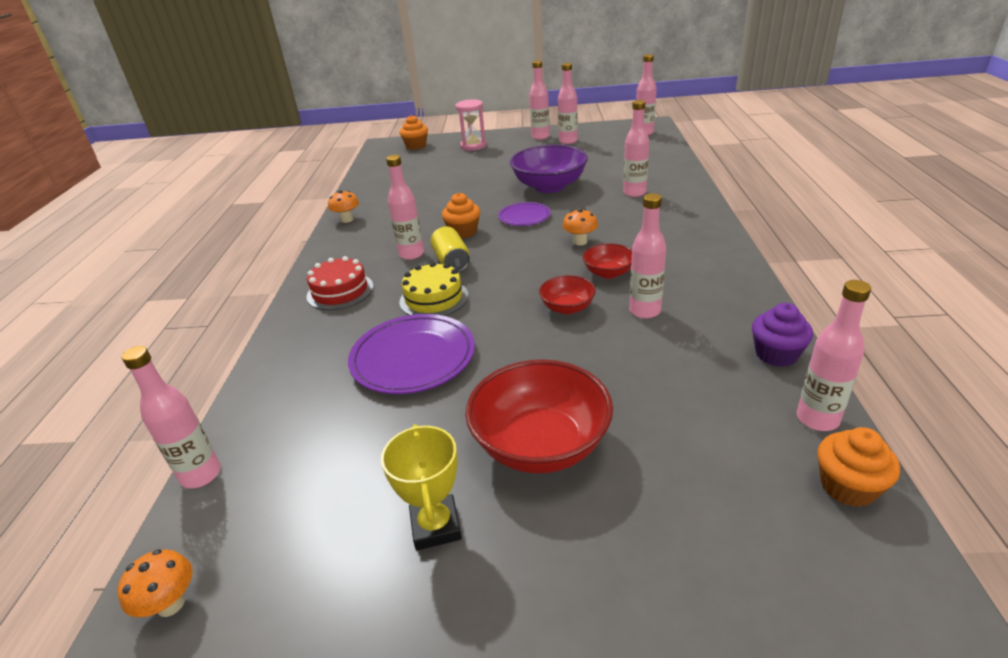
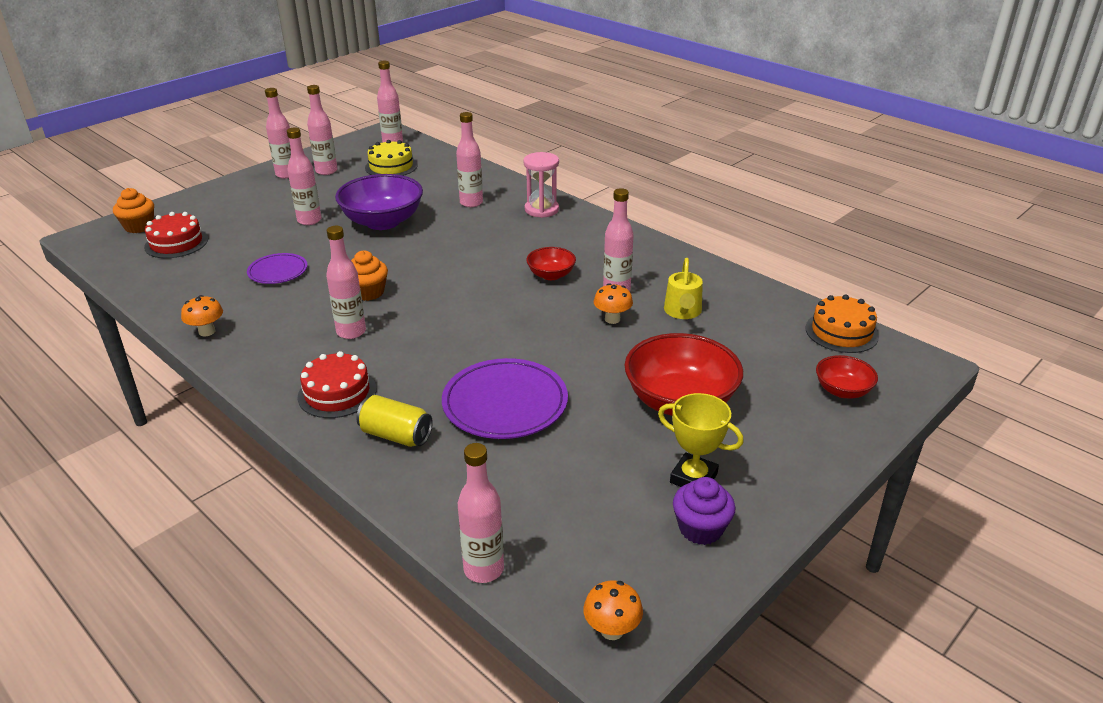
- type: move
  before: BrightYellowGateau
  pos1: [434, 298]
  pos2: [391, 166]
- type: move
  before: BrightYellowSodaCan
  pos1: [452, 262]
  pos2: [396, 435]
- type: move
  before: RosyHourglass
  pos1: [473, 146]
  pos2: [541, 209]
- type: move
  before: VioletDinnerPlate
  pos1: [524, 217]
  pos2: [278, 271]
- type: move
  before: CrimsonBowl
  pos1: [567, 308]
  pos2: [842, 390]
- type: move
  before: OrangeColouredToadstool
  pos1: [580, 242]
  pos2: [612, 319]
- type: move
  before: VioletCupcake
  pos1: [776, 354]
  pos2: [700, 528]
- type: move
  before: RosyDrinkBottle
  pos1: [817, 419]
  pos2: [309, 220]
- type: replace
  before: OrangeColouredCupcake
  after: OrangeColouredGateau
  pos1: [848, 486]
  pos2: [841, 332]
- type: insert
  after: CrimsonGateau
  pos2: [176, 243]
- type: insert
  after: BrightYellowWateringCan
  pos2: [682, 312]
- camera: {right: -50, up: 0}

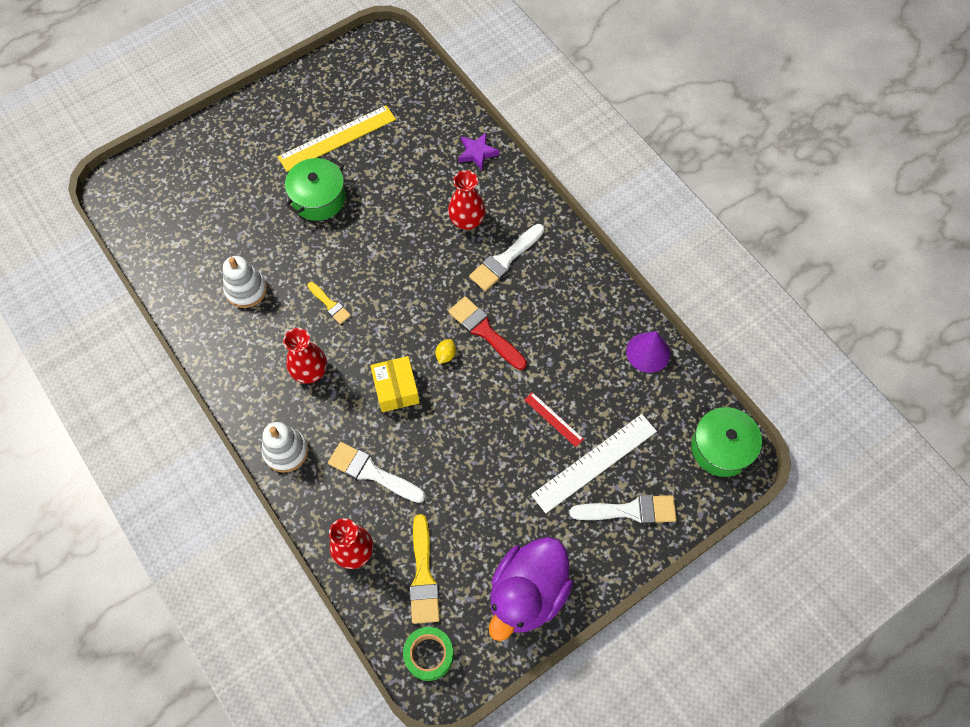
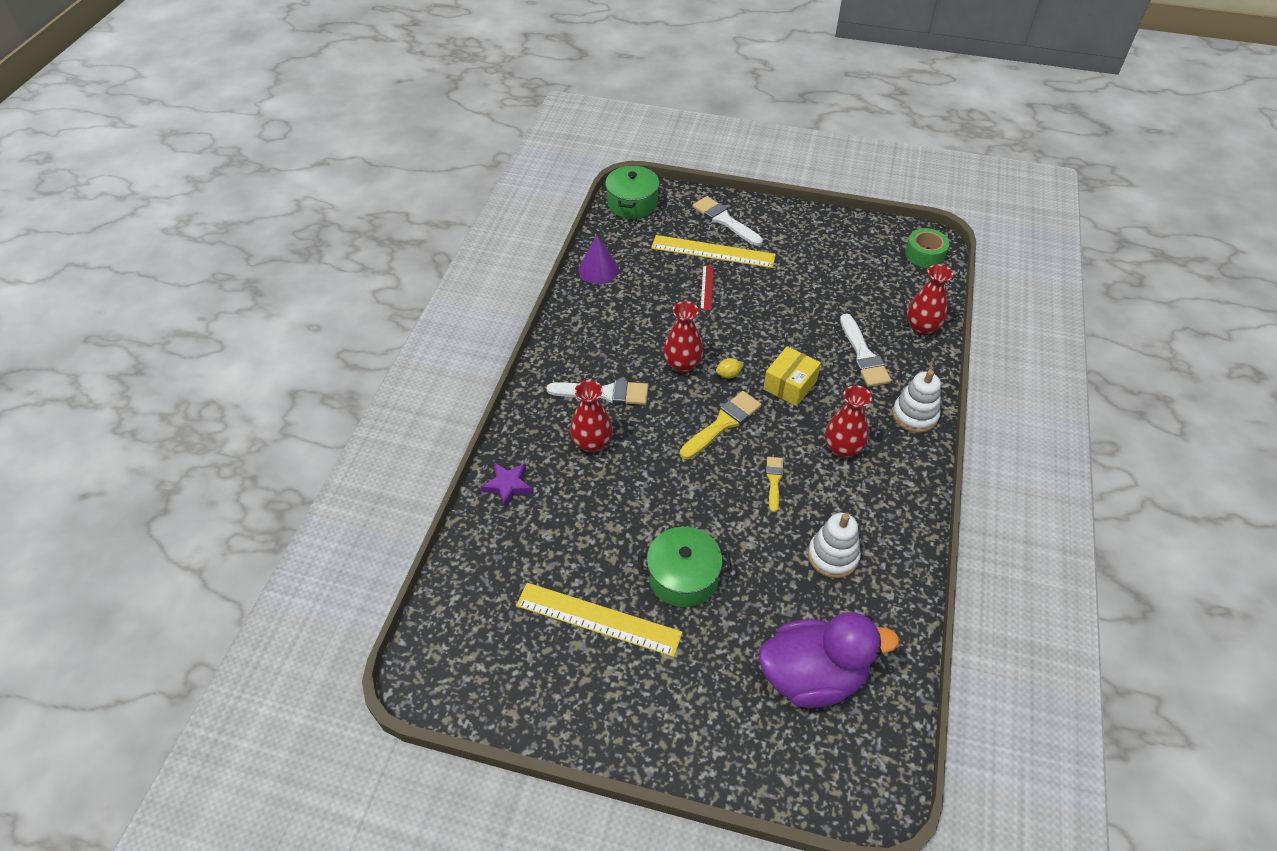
- type: move
  before: BrightYellowPaintBrush
  pos1: [423, 575]
  pos2: [722, 424]
- type: replace
  before: CrimsonPaintBrush
  after: CrimsonVase
  pos1: [485, 331]
  pos2: [682, 364]
- type: move
  before: VioletToyDuck
  pos1: [527, 593]
  pos2: [812, 676]
- type: recolor
  before: WhiteStraightedge
  after: BrightYellowStraightedge
  pos1: [594, 462]
  pos2: [713, 252]
- camera: {right: -130, up: -15}

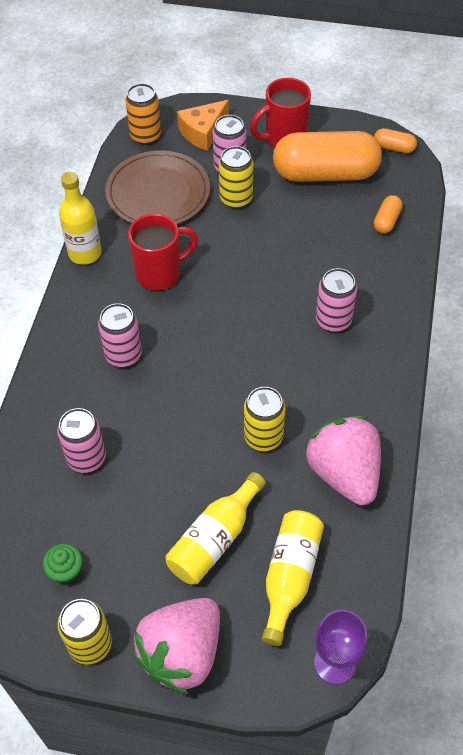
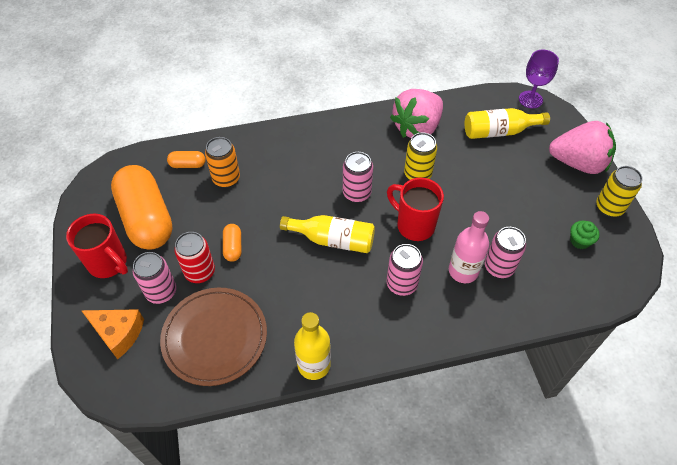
- type: move
  before: OrangeColouredSodaCan
  pos1: [145, 136]
  pos2: [226, 178]
- type: move
  before: CrimsonCoffeeMug
  pos1: [160, 273]
  pos2: [414, 225]
- type: move
  before: BrightYellowDrinkBottle
  pos1: [214, 539]
  pos2: [333, 240]
- type: recolor
  before: BrightYellowSodaCan
  after: CrimsonSodaCan
  pos1: [236, 199]
  pos2: [200, 272]
- type: move
  before: RosySodaCan
  pos1: [333, 320]
  pos2: [356, 193]
- type: move
  before: OrangeColouredPill
  pos1: [394, 148]
  pos2: [233, 247]
- type: insert
  after: RosyDrinkBottle
  pos2: [463, 271]
- camera: {right: -115, up: 0}

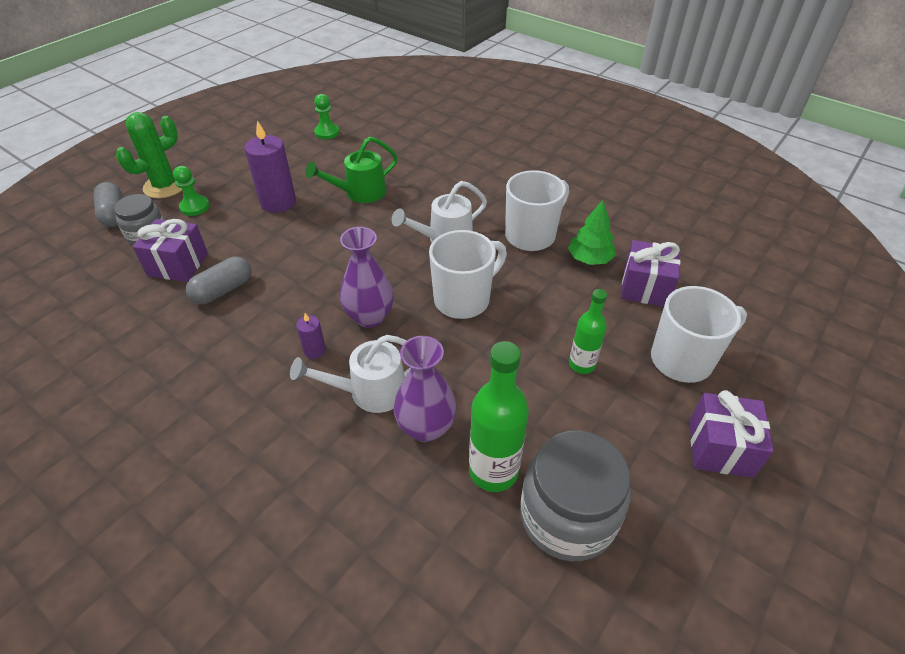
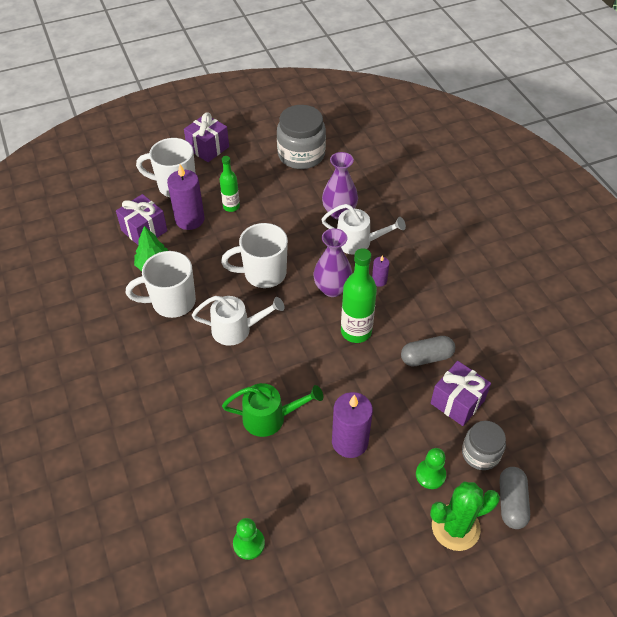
- type: move
  before: LeafGreenDrinkBottle
  pos1: [493, 471]
  pos2: [356, 331]
- type: insert
  after: VioletCandle
  pos2: [189, 219]
- camera: {right: -150, up: 5}

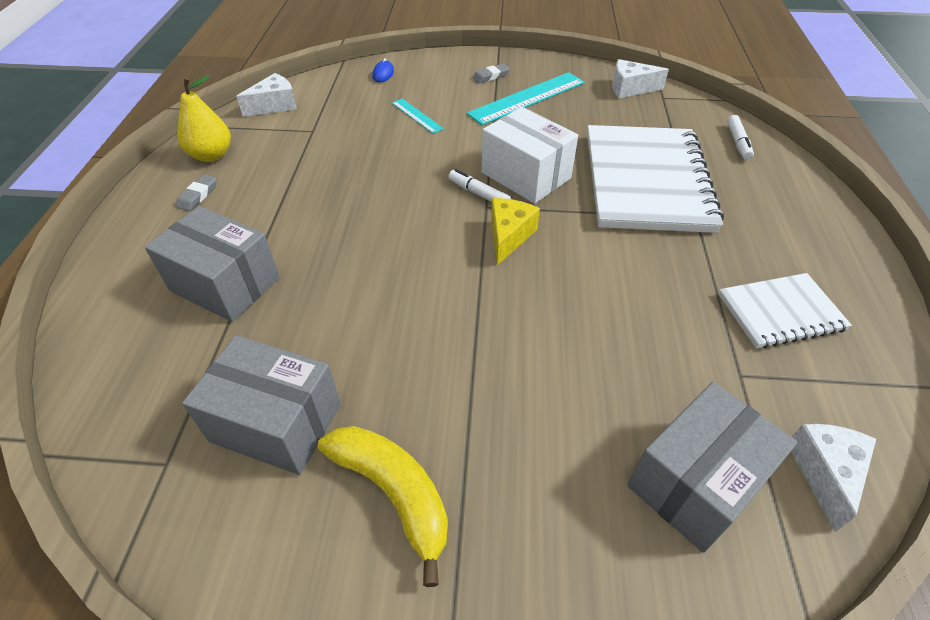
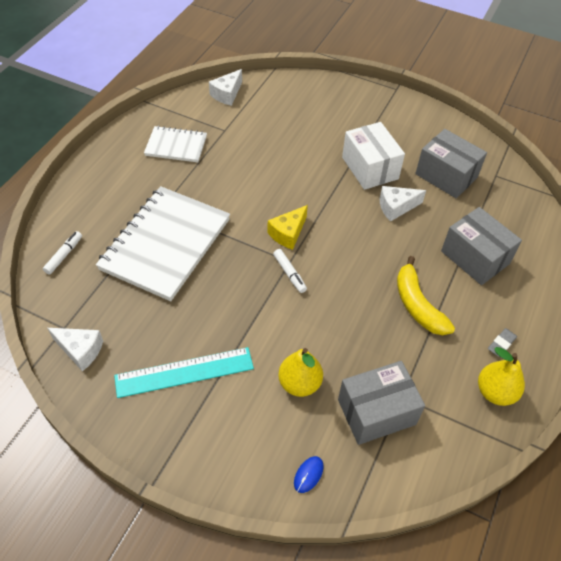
- type: move
  before: WhitePieceOfCheese
  pos1: [275, 105]
  pos2: [396, 207]
- type: move
  before: BrightYellowBanana
  pos1: [394, 493]
  pos2: [417, 305]
- type: replace
  before: TealStraightedge
  after: BrightYellowPear
  pos1: [417, 116]
  pos2: [299, 383]
- type: delete
  before: AshGreyPencilEraser
  pos1: [490, 76]
- type: move
  before: WhitePackage
  pos1: [526, 175]
  pos2: [370, 168]
- type: move
  before: AshGreyPackage
  pos1: [696, 482]
  pos2: [376, 412]
- camera: {right: -160, up: 5}

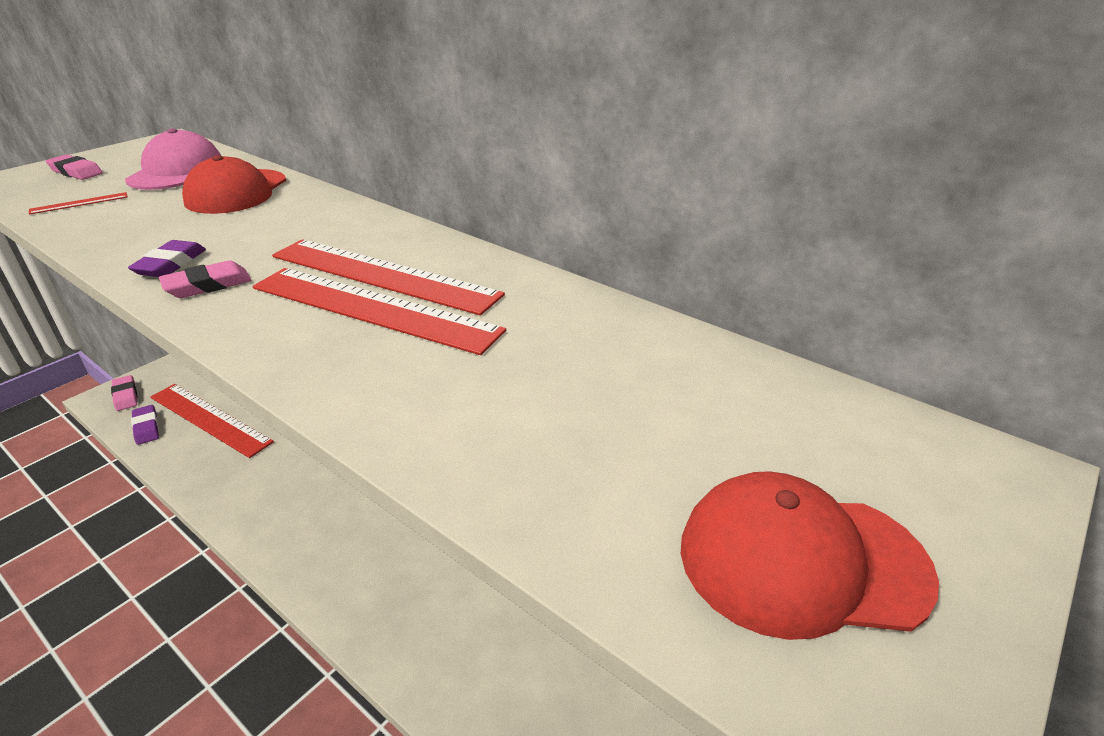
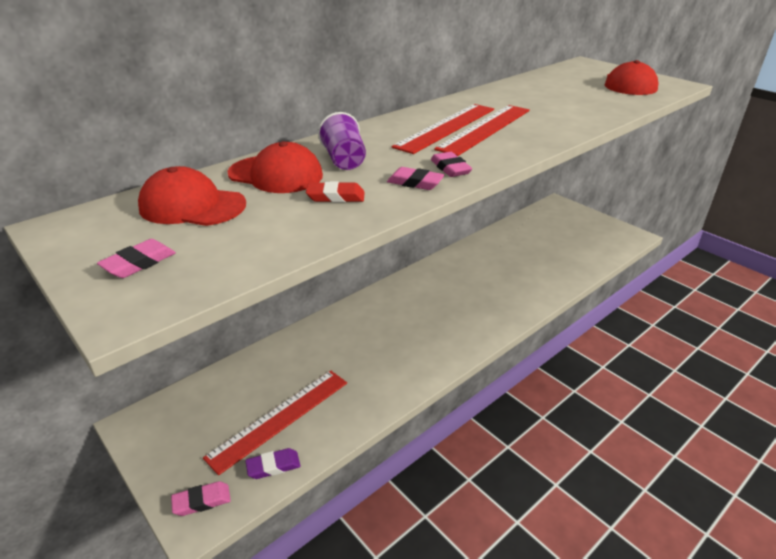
- type: delete
  before: CrimsonStraightedge
  pos1: [79, 203]
- type: recolor
  before: RosyCap
  after: CrimsonCap
  pos1: [176, 171]
  pos2: [192, 206]
- type: recolor
  before: VioletPencilEraser
  after: RosyPencilEraser
  pos1: [171, 264]
  pos2: [415, 183]
- type: insert
  after: CrimsonPencilEraser
  pos2: [335, 197]
- type: insert
  after: VioletTumbler
  pos2: [344, 160]
- camera: {right: -80, up: 0}

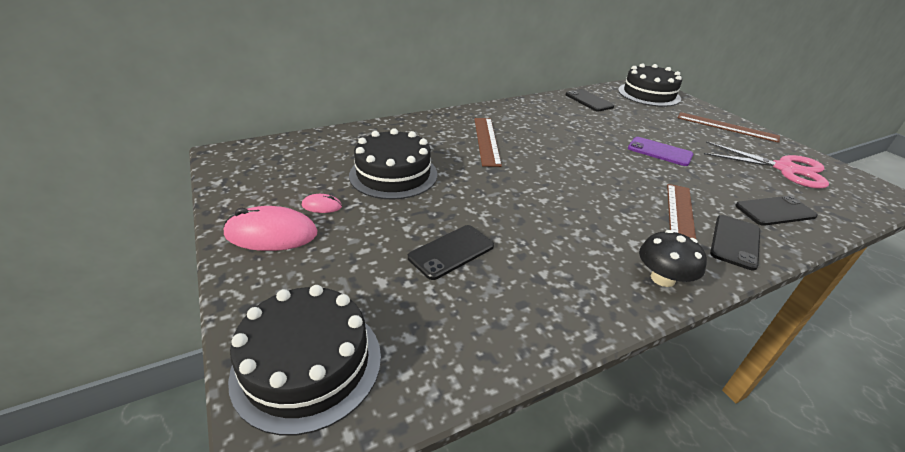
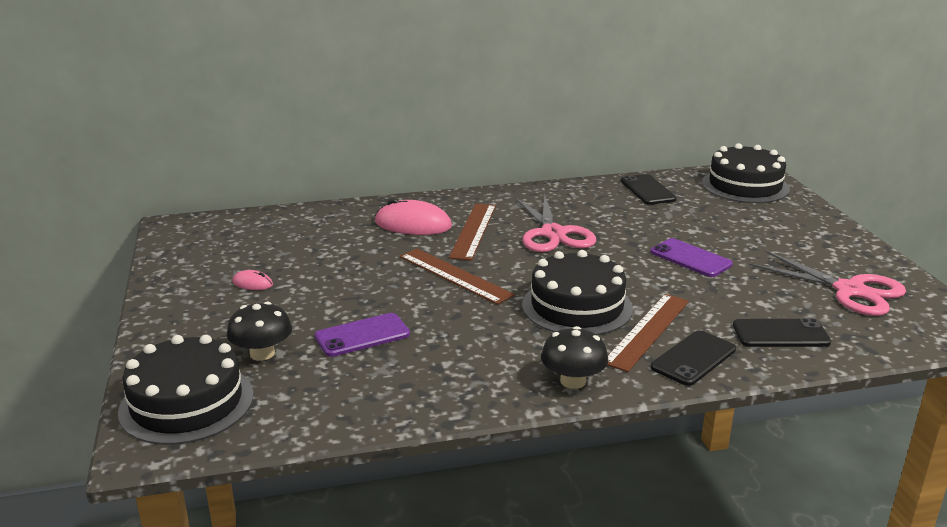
- type: move
  before: RosyMouse
  pos1: [271, 234]
  pos2: [413, 224]
- type: move
  before: EbonyGateau
  pos1: [393, 174]
  pos2: [577, 306]
- type: recolor
  before: EbonySmartphone
  after: VioletSmartphone
  pos1: [451, 252]
  pos2: [362, 335]
- type: move
  before: RussetStraightedge
  pos1: [726, 127]
  pos2: [454, 275]
- type: insert
  after: EbonyToadstool
  pos2: [262, 353]
- type: insert
  after: RosyPairOfScissors
  pos2: [553, 234]
- camera: {right: 15, up: -10}

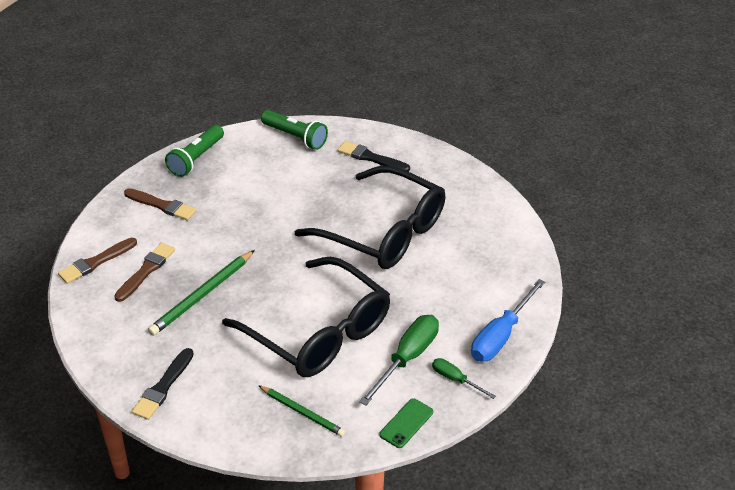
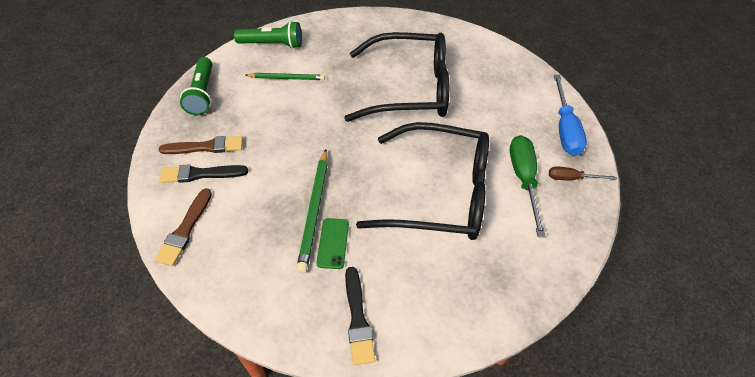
- type: delete
  before: RussetPaintBrush
  pos1: [146, 271]
- type: move
  before: LeafGreenLeadPencil
  pos1: [302, 412]
  pos2: [286, 78]
- type: move
  before: EbonyPaintBrush
  pos1: [371, 158]
  pos2: [200, 174]
- type: move
  before: LeafGreenSmartphone
  pos1: [406, 423]
  pos2: [333, 243]
- type: recolor
  before: LeafGreenFlatScrewdriver
  after: RussetFlatScrewdriver
  pos1: [455, 379]
  pos2: [571, 178]
- camera: {right: -35, up: 10}

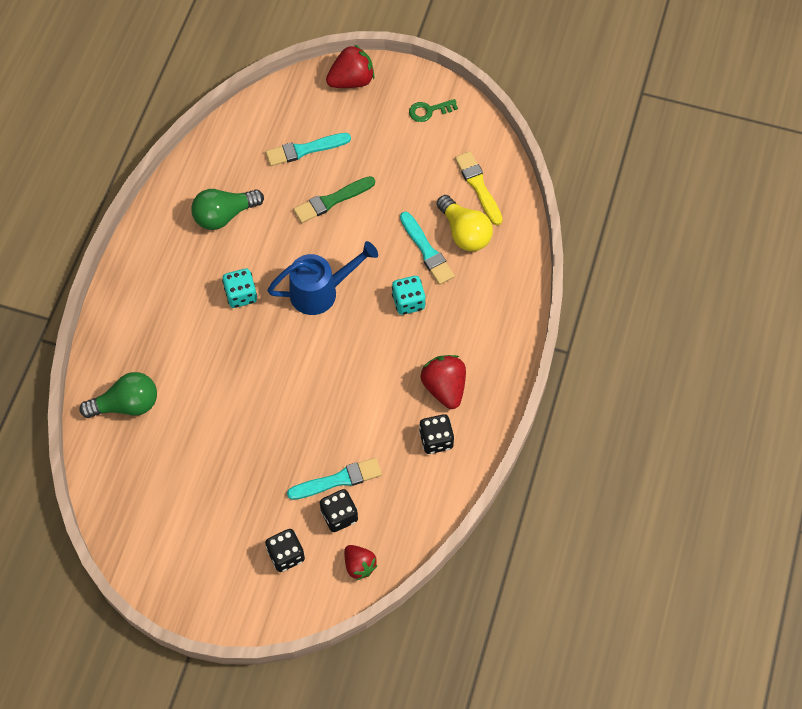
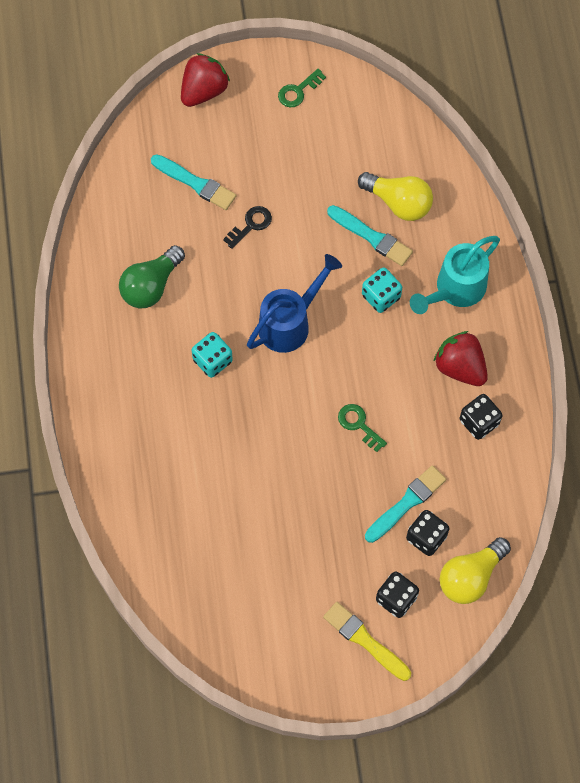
- type: delete
  before: LeafGreenLightBulb
  pos1: [126, 404]
- type: rotate
  before: TealPaintBrush
  pos1: [305, 150]
  pos2: [195, 183]
  turn: -105
- type: replace
  before: LeafGreenPaintBrush
  after: EbonyKey
  pos1: [332, 200]
  pos2: [251, 225]
- type: replace
  before: CrimsonBerry
  after: BrightYellowLightBulb
  pos1: [359, 565]
  pos2: [470, 576]
- type: move
  before: BrightYellowPaintBrush
  pos1: [478, 186]
  pos2: [365, 640]
- type: insert
  after: LeafGreenKey
  pos2: [358, 424]
- type: insert
  after: TealWateringCan
  pos2: [455, 289]
- camera: {right: -25, up: 5}

